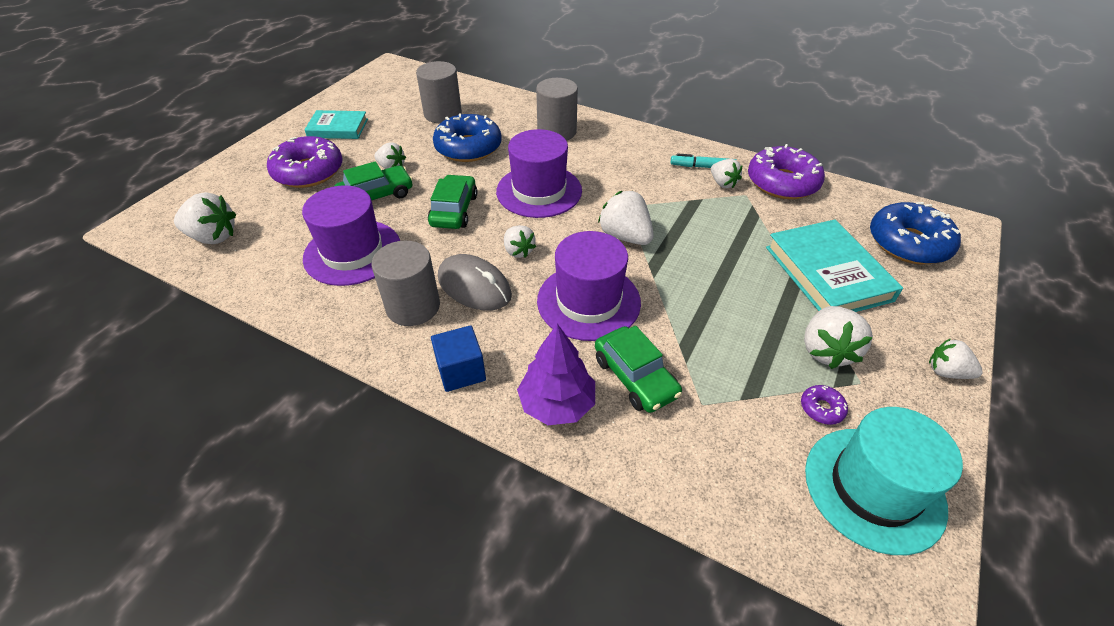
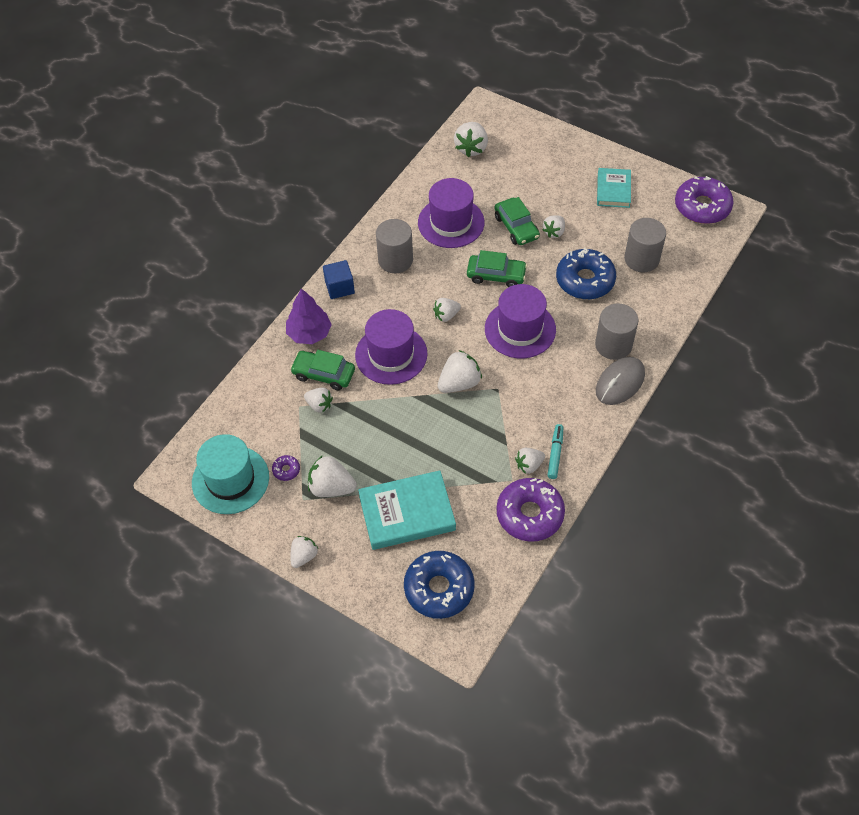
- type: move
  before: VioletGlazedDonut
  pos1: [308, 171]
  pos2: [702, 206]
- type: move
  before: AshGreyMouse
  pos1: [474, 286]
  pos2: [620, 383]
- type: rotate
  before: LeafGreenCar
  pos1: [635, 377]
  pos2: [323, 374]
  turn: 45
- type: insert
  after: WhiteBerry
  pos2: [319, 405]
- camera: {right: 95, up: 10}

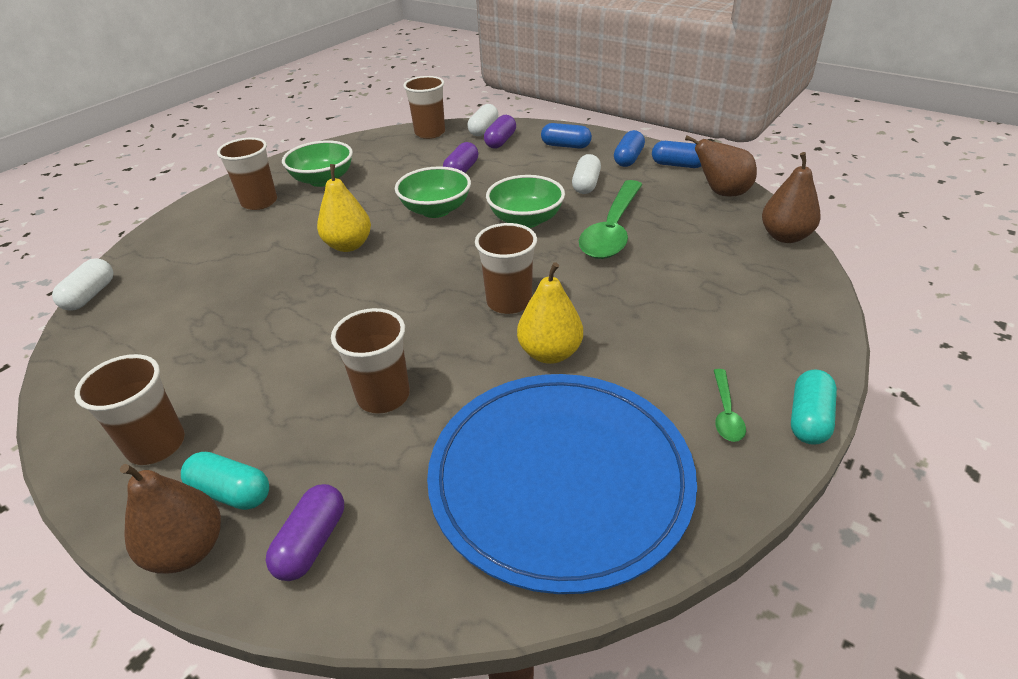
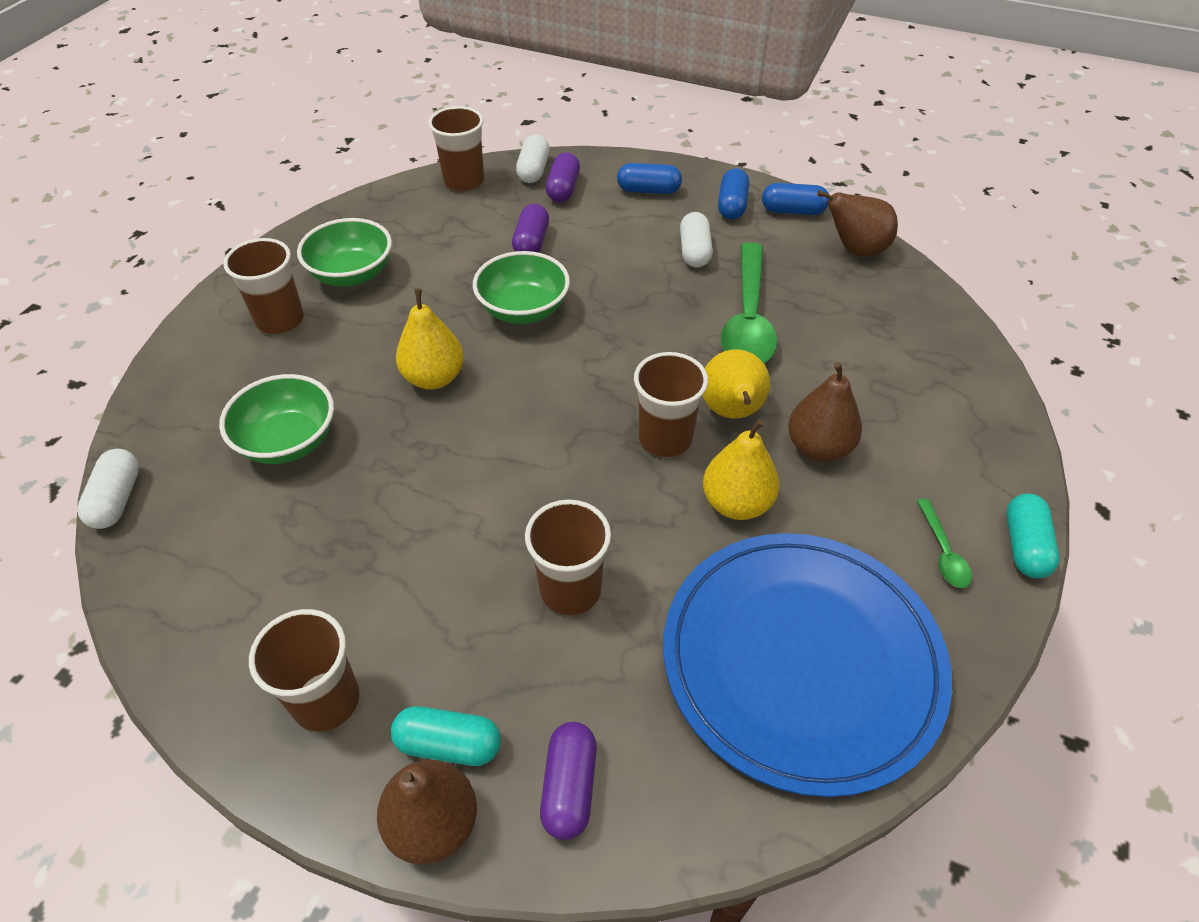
- type: move
  before: LeafGreenBowl
  pos1: [526, 220]
  pos2: [288, 441]
- type: move
  before: RussetPear
  pos1: [785, 236]
  pos2: [818, 447]
- type: insert
  after: BrightYellowPear
  pos2: [731, 412]
- camera: {right: -15, up: 10}

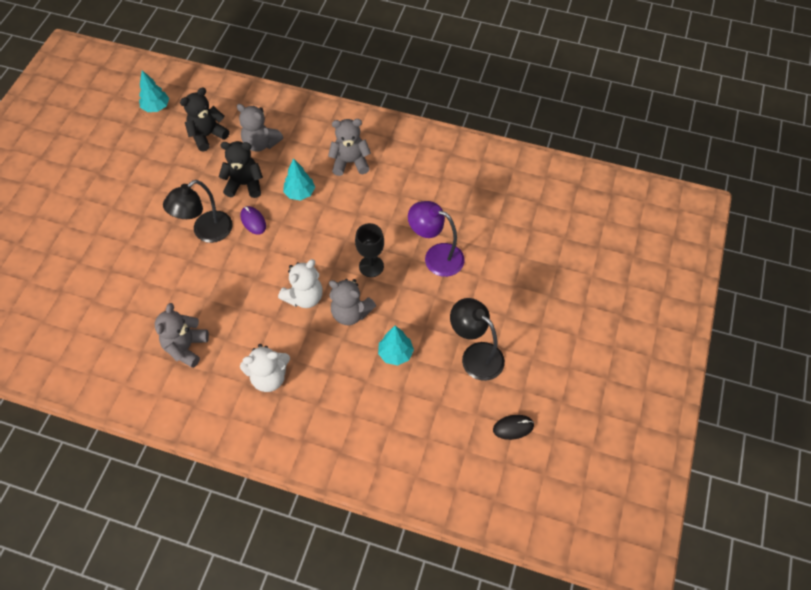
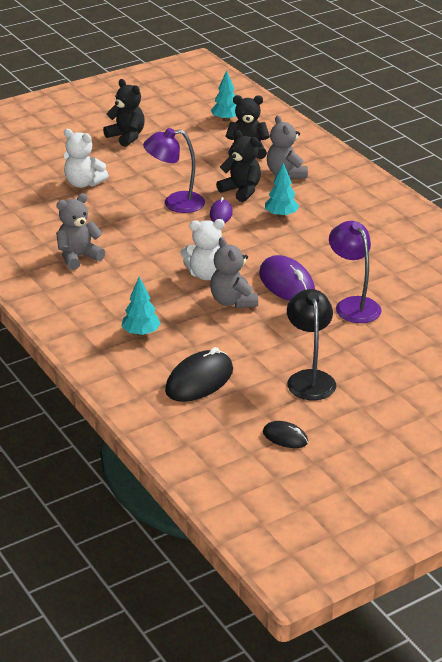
- type: recolor
  before: EbonyLamp
  after: VioletLamp
  pos1: [206, 232]
  pos2: [175, 203]
- type: move
  before: WhiteTeddy
  pos1: [269, 377]
  pos2: [83, 183]
- type: delete
  before: AshGreyTeddy
  pos1: [350, 162]
- type: replace
  before: EbonyWineGlass
  after: VioletMouse
  pos1: [371, 266]
  pos2: [286, 284]
- type: move
  before: TealToyTree
  pos1: [395, 353]
  pos2: [141, 333]
- type: insert
  after: EbonyTeddy
  pos2: [126, 137]
- type: insert
  after: EbonyMouse
  pos2: [199, 381]
- camera: {right: 40, up: -25}

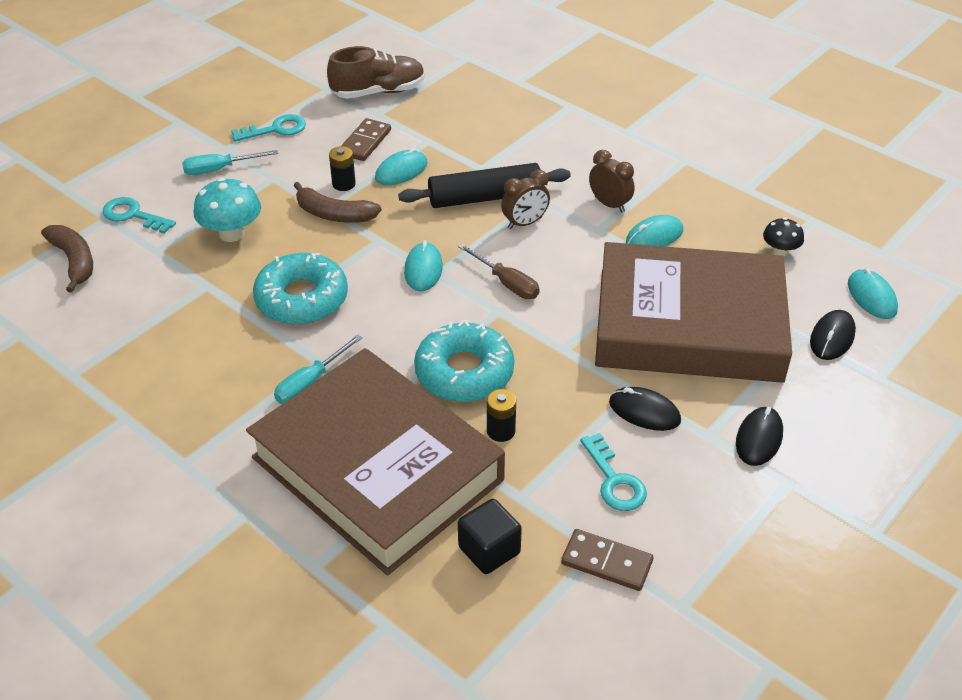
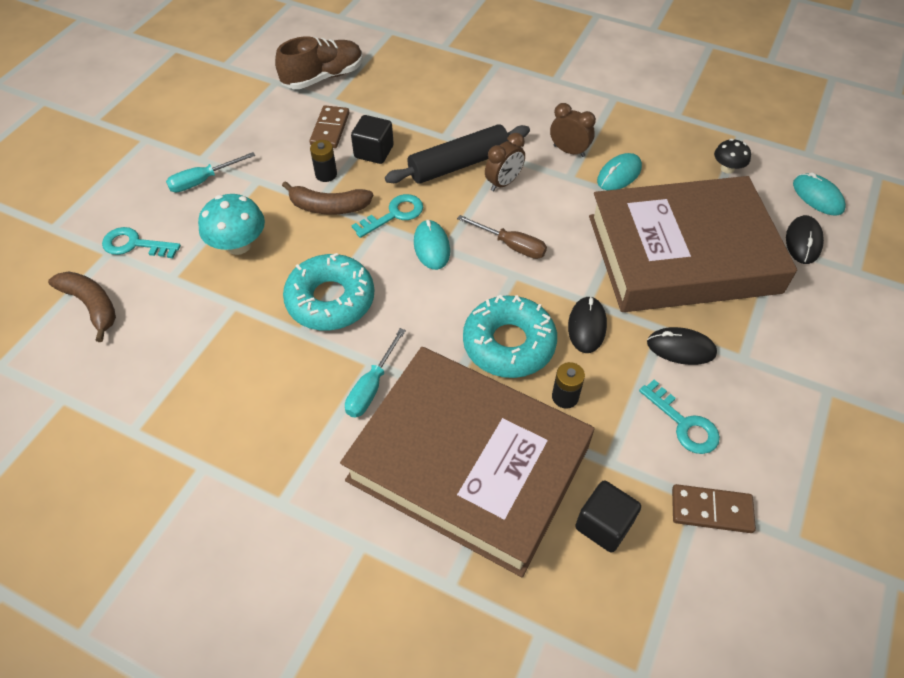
- type: move
  before: TealKey
  pos1: [276, 129]
  pos2: [394, 215]
- type: replace
  before: TealMouse
  after: EbonyCube
  pos1: [401, 171]
  pos2: [374, 152]
- type: move
  before: EbonyMouse
  pos1: [759, 438]
  pos2: [586, 326]
- camera: {right: -15, up: 10}

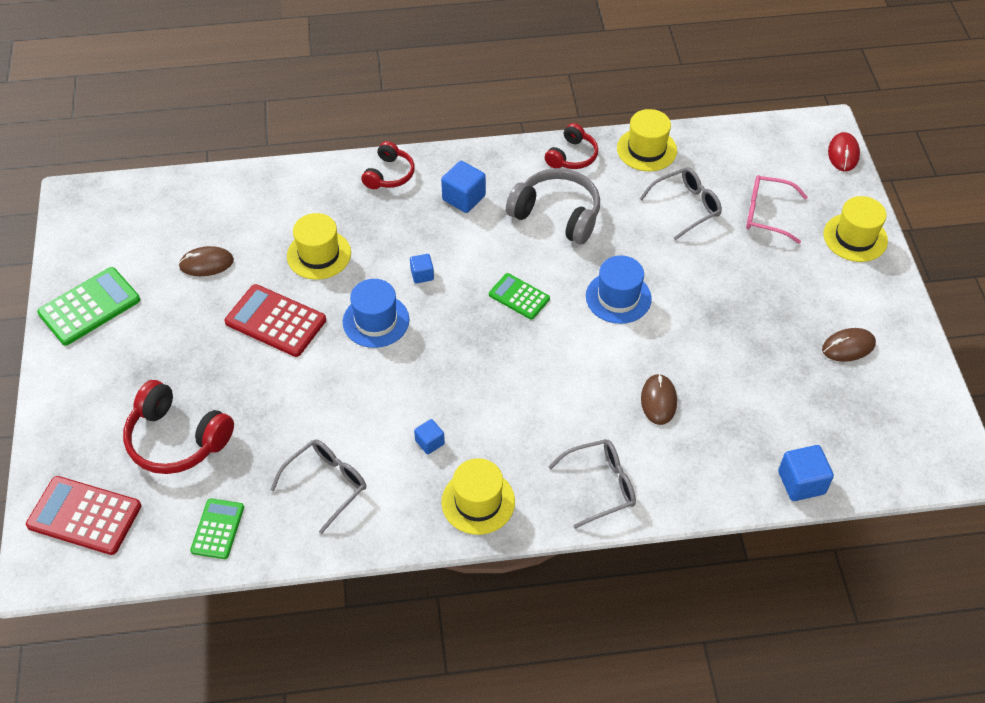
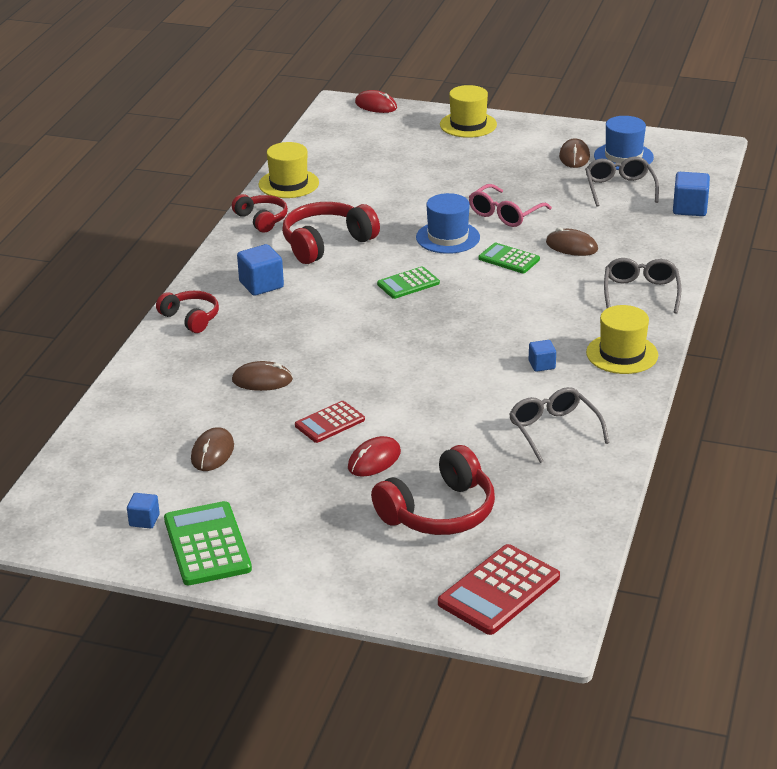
- type: move
  before: LeafGreenAddingMachine
  pos1: [217, 529]
  pos2: [509, 259]
- type: resize
  before: CrimsonAddingMachine
  pos1: [275, 321]
  pos2: [330, 423]
  scale: 0.62
- type: replace
  before: BrightYellowHat
  after: RussetMouse
  pos1: [319, 254]
  pos2: [262, 380]
- type: move
  before: BlueHat
  pos1: [376, 321]
  pos2: [623, 157]
- type: move
  before: BlueCube
  pos1: [422, 275]
  pos2: [144, 520]
- type: recolor
  before: AshGreyHeadset
  after: CrimsonHeadset
  pos1: [557, 214]
  pos2: [326, 243]
- type: move
  before: AshGreyGlasses
  pos1: [686, 207]
  pos2: [619, 188]
- type: move
  before: RosyGlasses
  pos1: [767, 214]
  pos2: [505, 214]
- type: insert
  after: CrimsonMouse
  pos2: [374, 460]
- camera: {right: -65, up: -20}

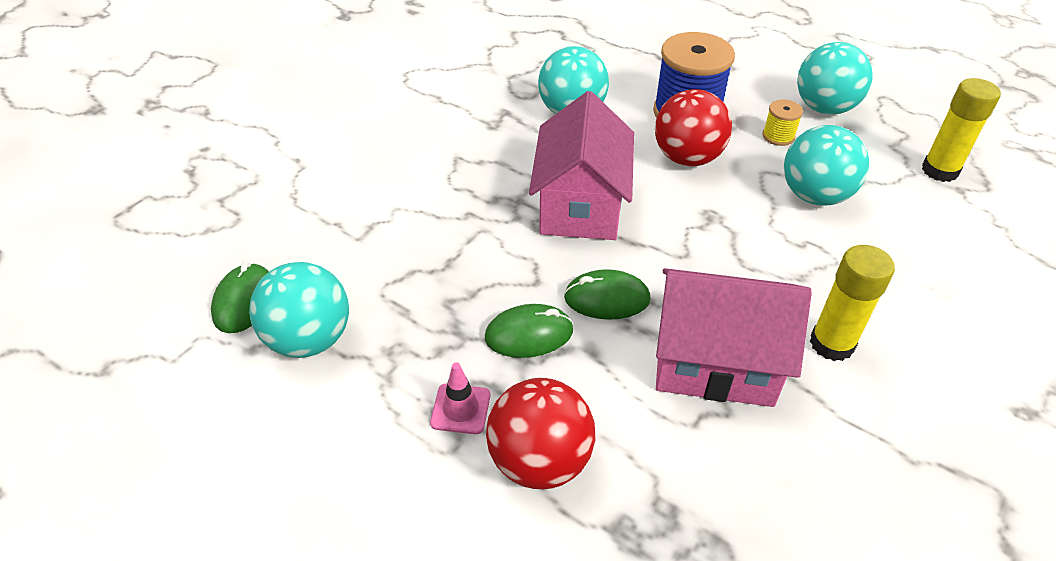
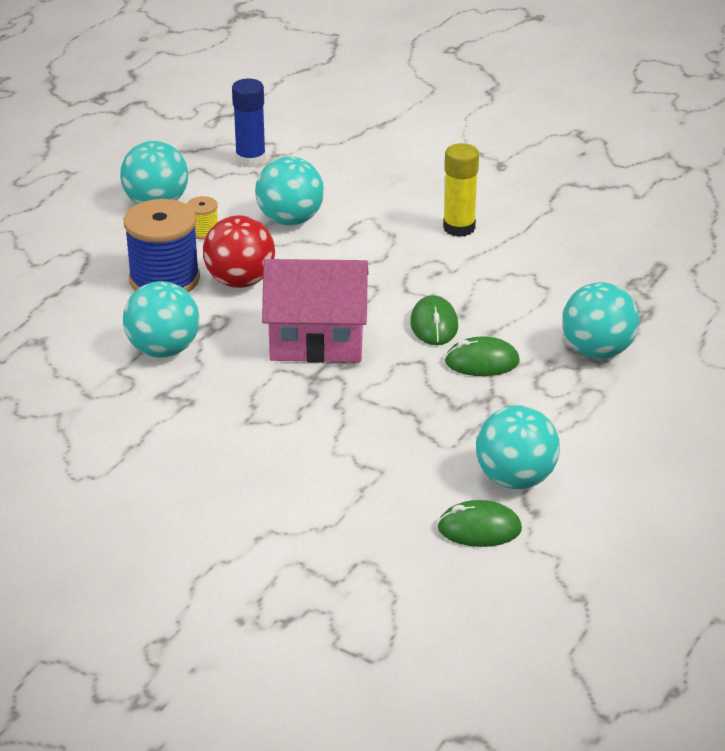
- type: delete
  before: RosyRoadCone
  pos1: [460, 409]
- type: rotate
  before: LeafGreenMouse
  pos1: [529, 334]
  pos2: [482, 362]
  turn: -75
- type: recolor
  before: CrimsonPlayBall
  after: TealPlayBall
  pos1: [540, 460]
  pos2: [597, 351]
- type: delete
  before: RosyToyHouse
  pos1: [715, 363]
- type: recolor
  before: BrightYellowGlue
  after: BlueGlue
  pos1: [940, 170]
  pos2: [250, 159]
- camera: {right: -95, up: -10}

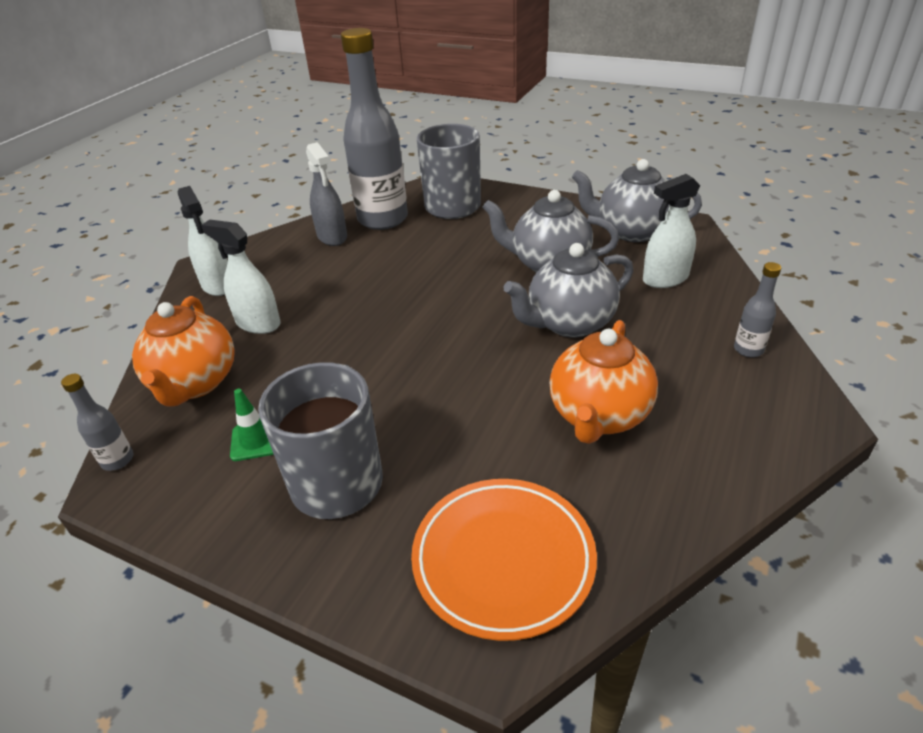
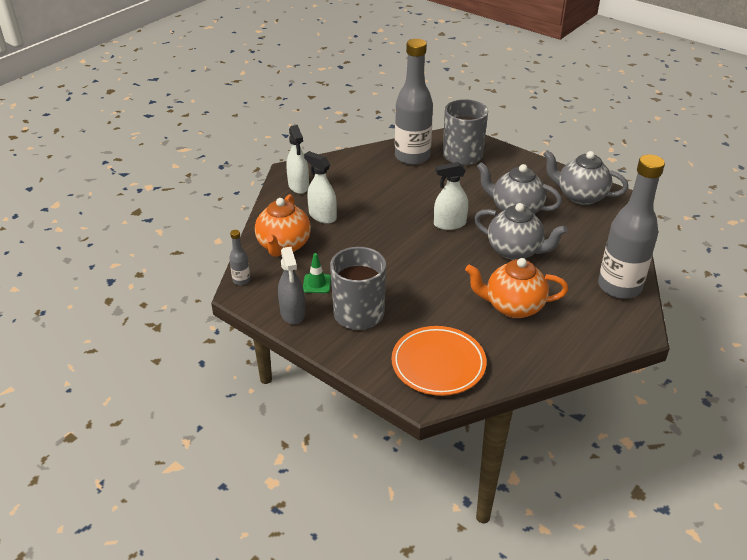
- type: move
  before: AshGreySprayer
  pos1: [332, 237]
  pos2: [292, 313]
- type: rotate
  before: AshGreyTeaPot
  pos1: [569, 323]
  pos2: [515, 251]
  turn: -135
- type: rotate
  before: OrangeColouredTeaPot
  pos1: [598, 416]
  pos2: [513, 307]
  turn: 60
- type: move
  before: WhiteSprayer
  pos1: [665, 278]
  pos2: [449, 224]
- type: resize
  before: AshGreyDrinkBottle
  pos1: [748, 350]
  pos2: [619, 287]
  scale: 2.42
- camera: {right: 10, up: 0}

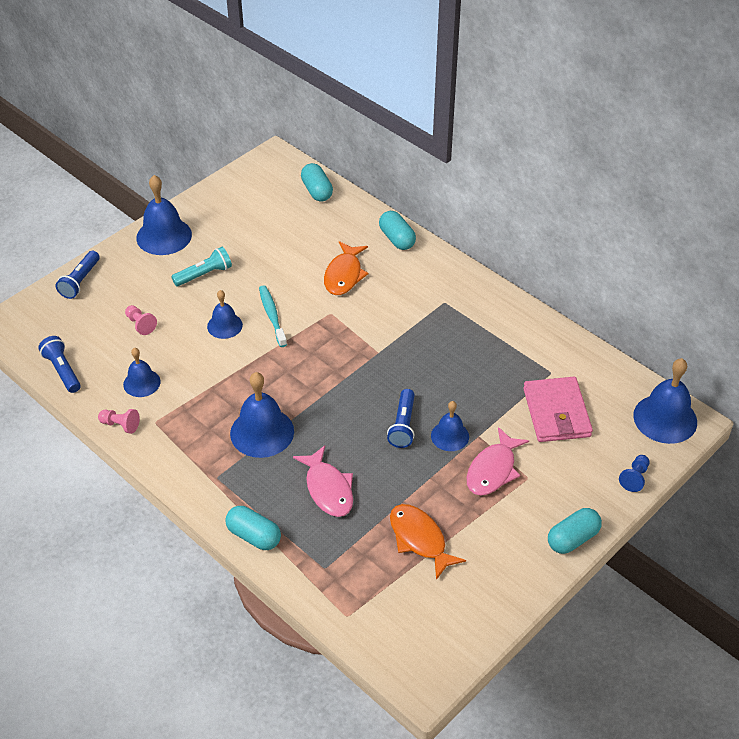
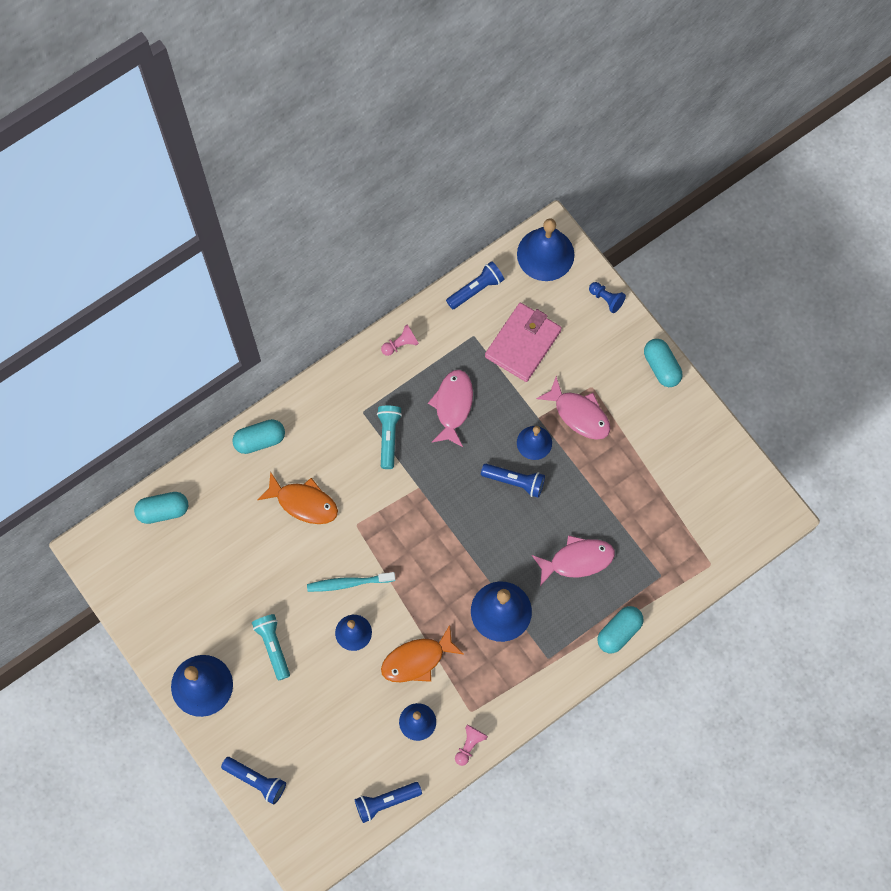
- type: move
  before: RosyPawn
  pos1: [140, 324]
  pos2: [400, 344]
- type: move
  before: OrangeColouredFish
  pos1: [419, 539]
  pos2: [417, 660]
- type: rotate
  before: RosyBillfold
  pos1: [556, 412]
  pos2: [523, 343]
  turn: -60
- type: insert
  after: TealFlashlight
  pos2: [389, 437]
- type: insert
  after: RosyFish
  pos2: [453, 406]
- type: insert
  after: BlueFlashlight
  pos2: [476, 289]
- camera: {right: -80, up: 25}

